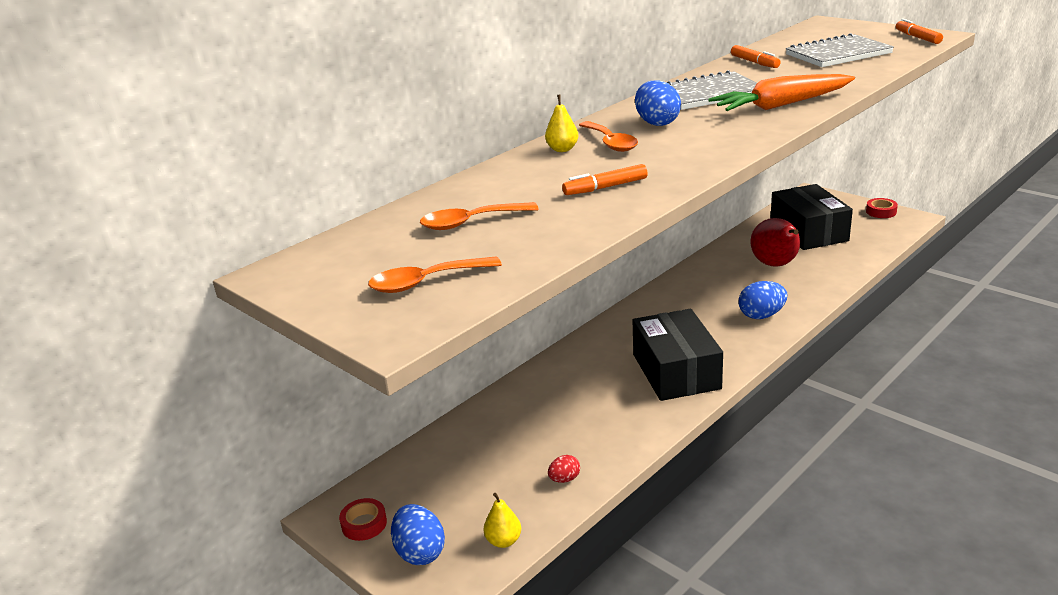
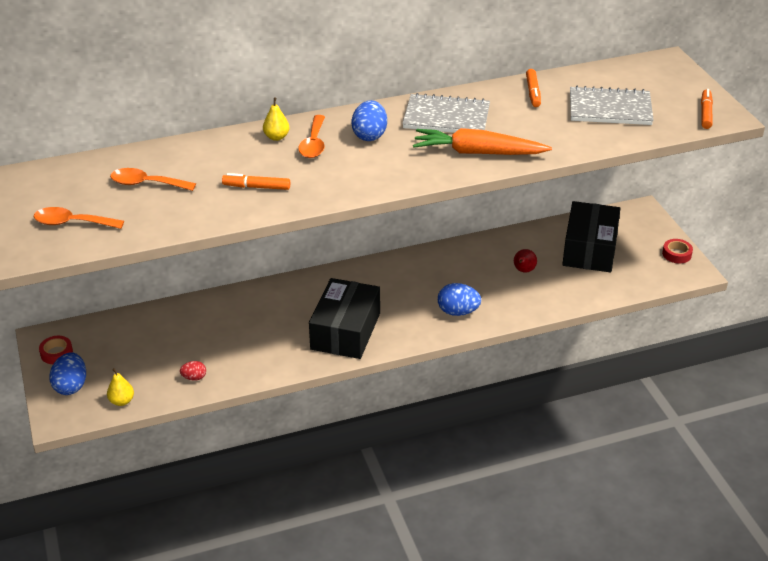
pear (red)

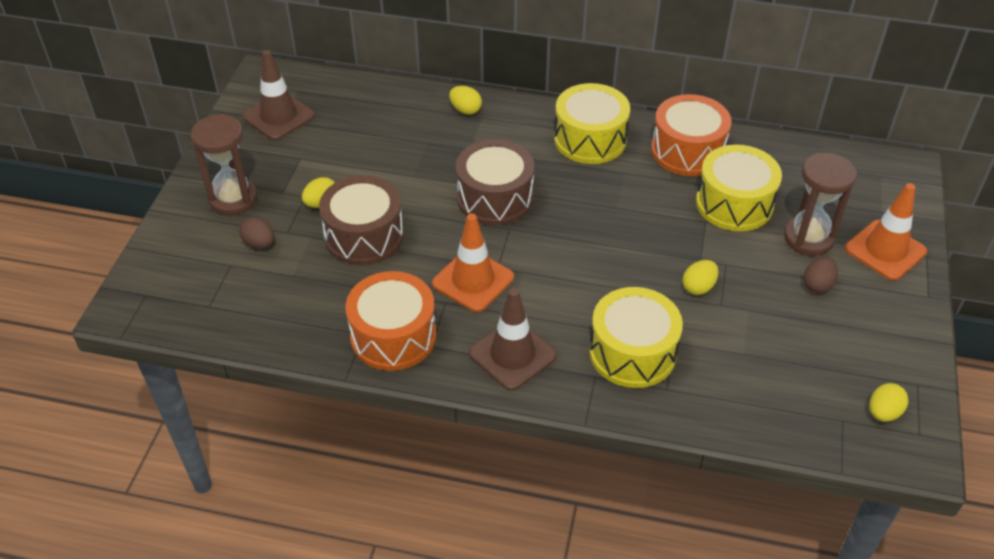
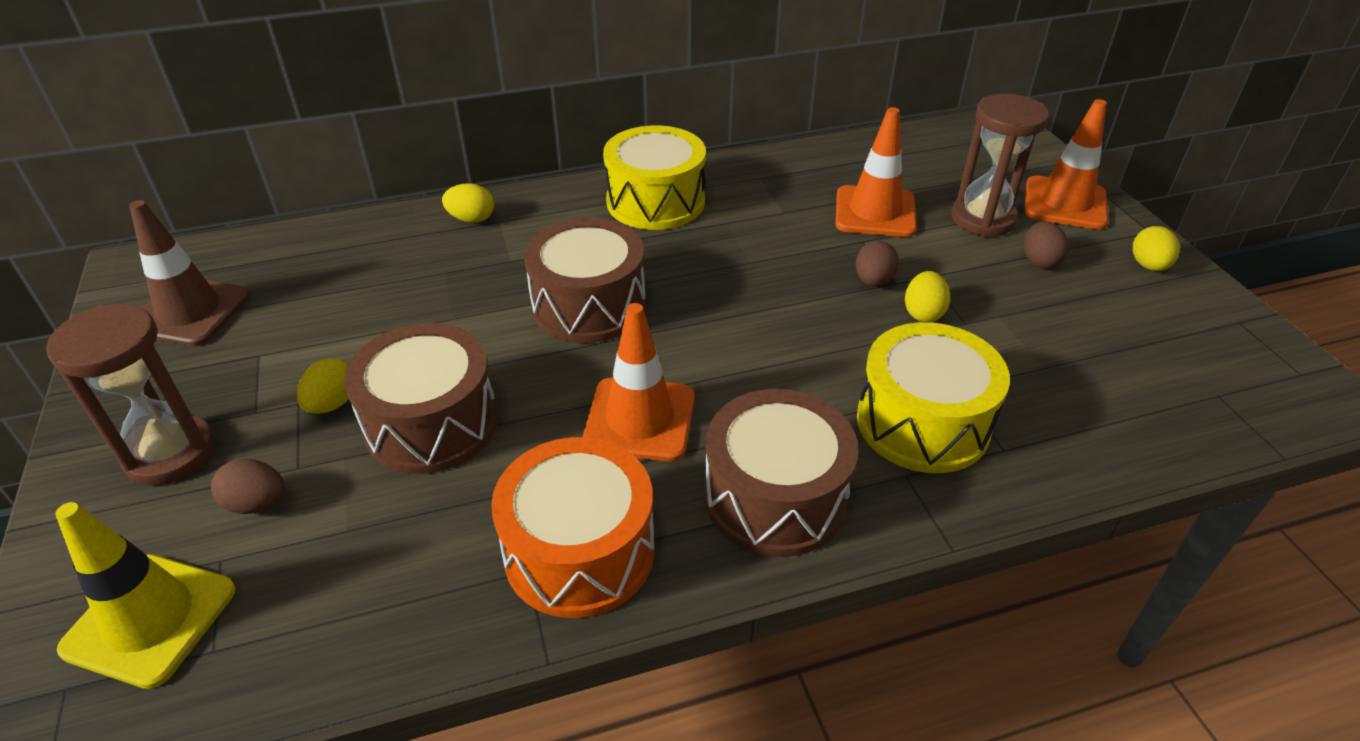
drum (orange) (no. 2 from left in the first image)
traffic cone (yellow)
egg (brown) (no. 2 from left)
egg (yellow) (no. 4 from left)
drum (brown) (no. 3 from left)
traffic cone (orange) (no. 2 from left)

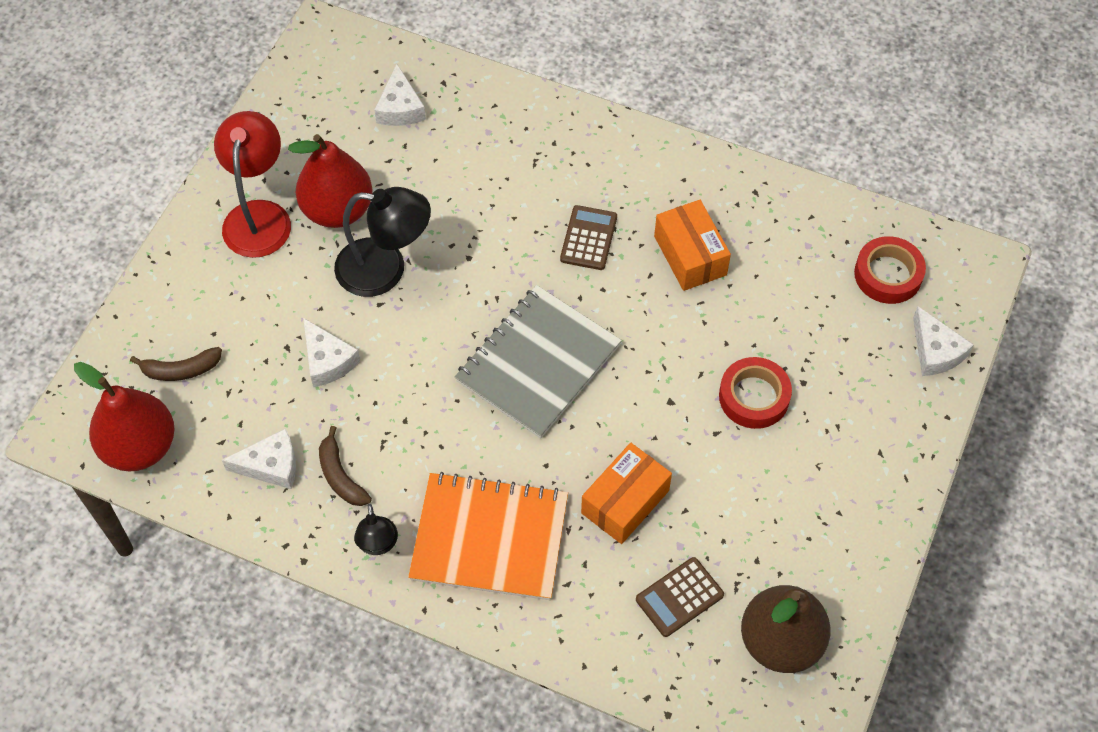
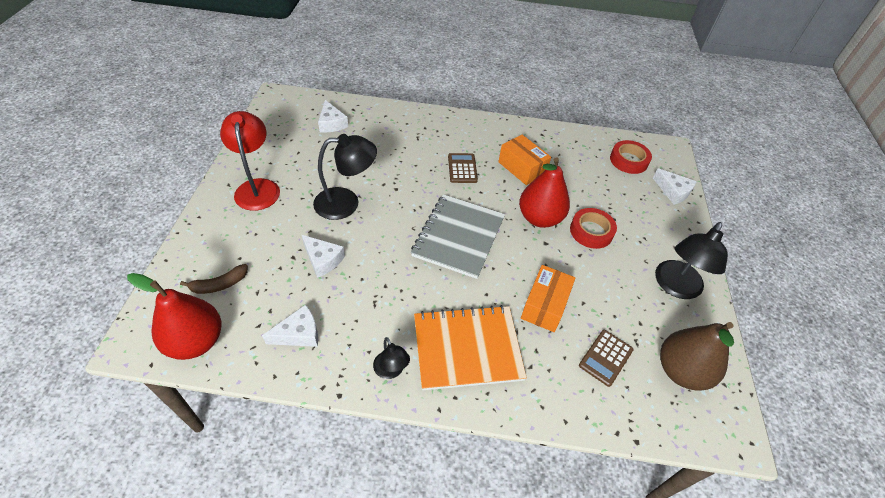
banana (brown) (no. 2 from left in the first image)
lamp (black) (no. 3 from left)
pear (red) (no. 2 from left)

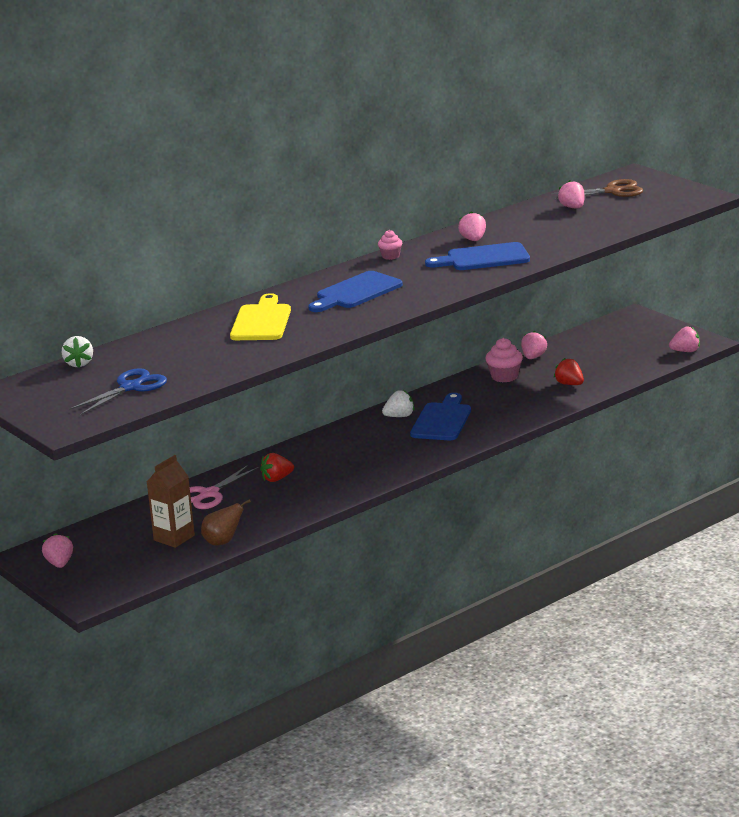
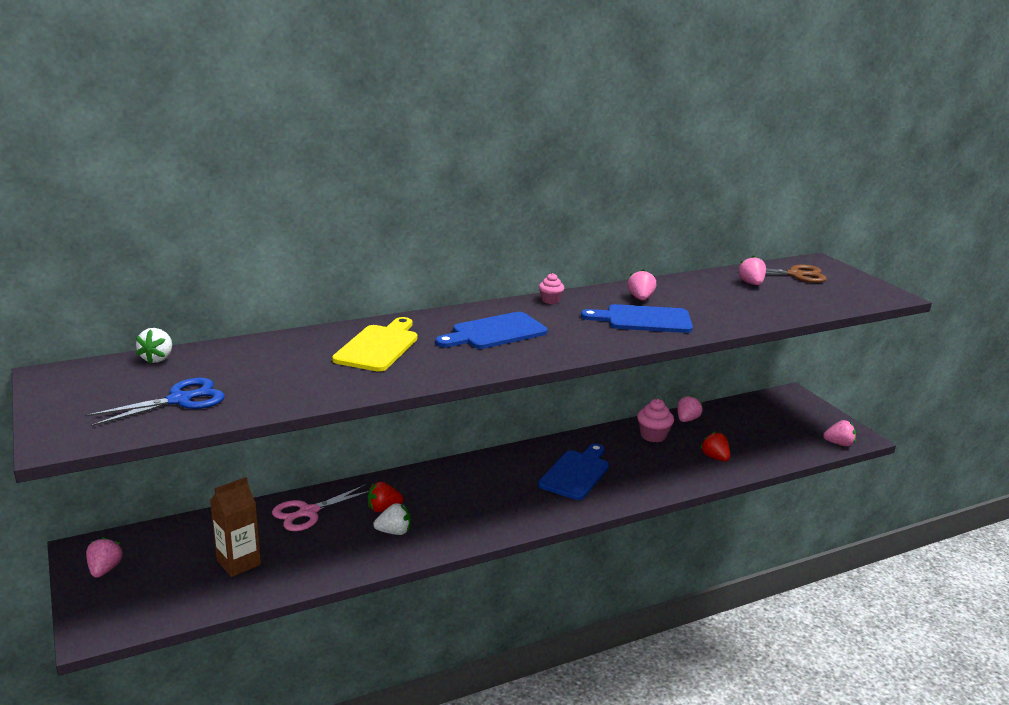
pear (brown)
strawberry (white) (no. 2 from left)

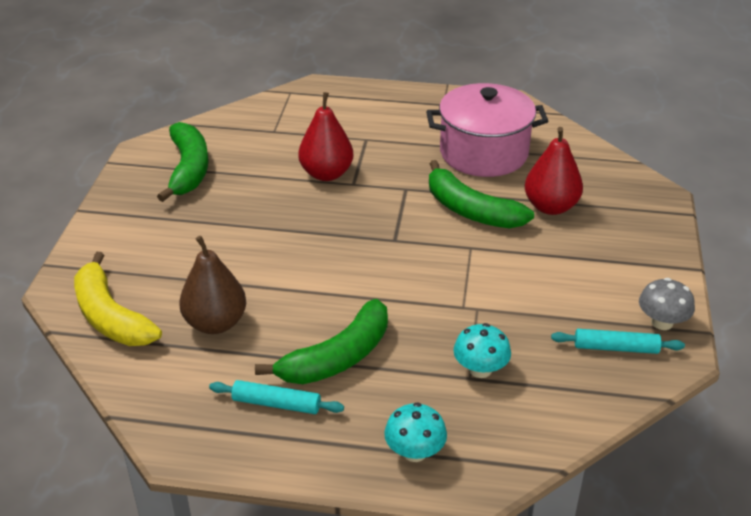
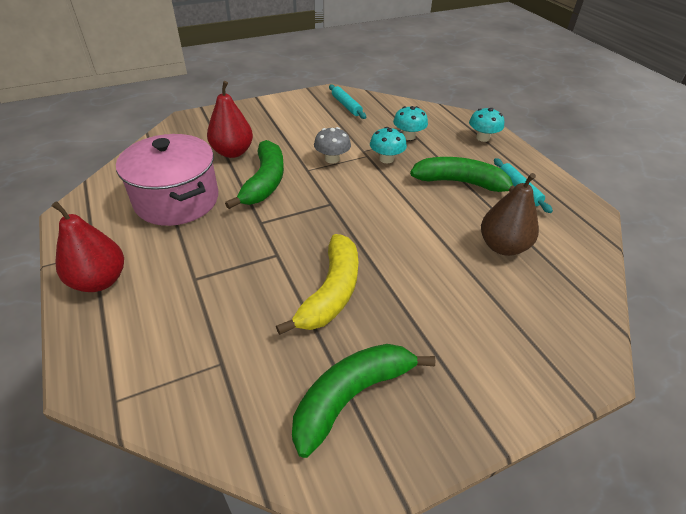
mushroom (turquoise) (no. 1 from left)
banana (yellow)
pear (red) (no. 1 from left)
mushroom (grey)

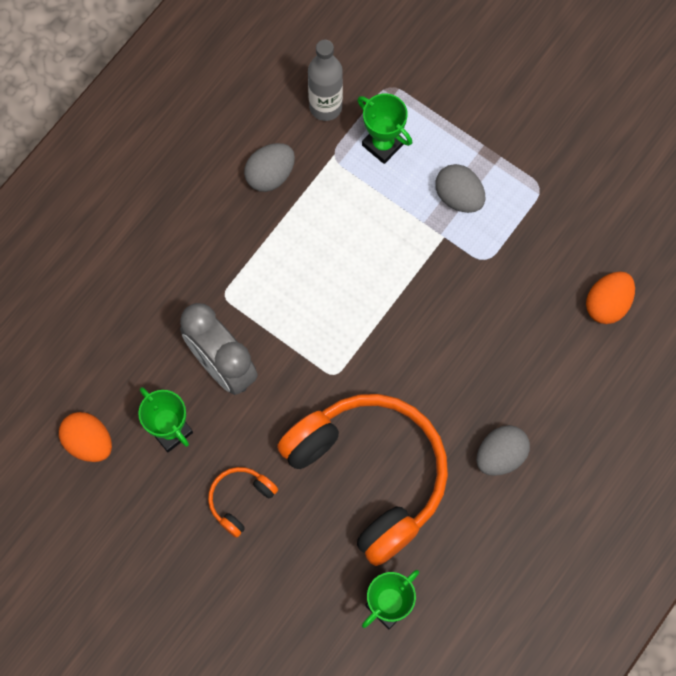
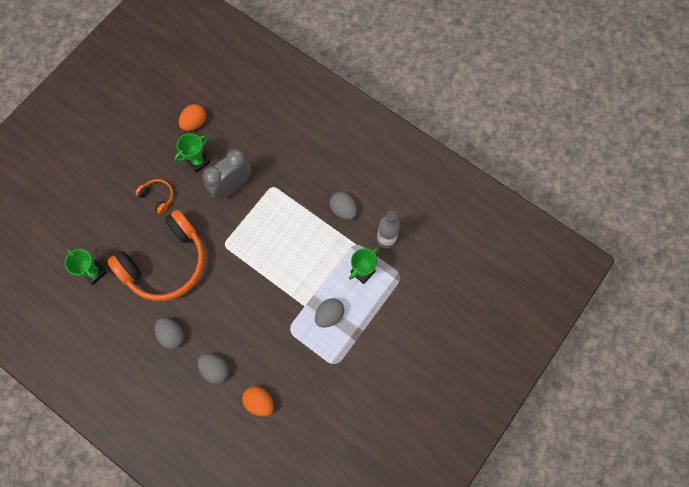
egg (grey) (no. 2 from left)

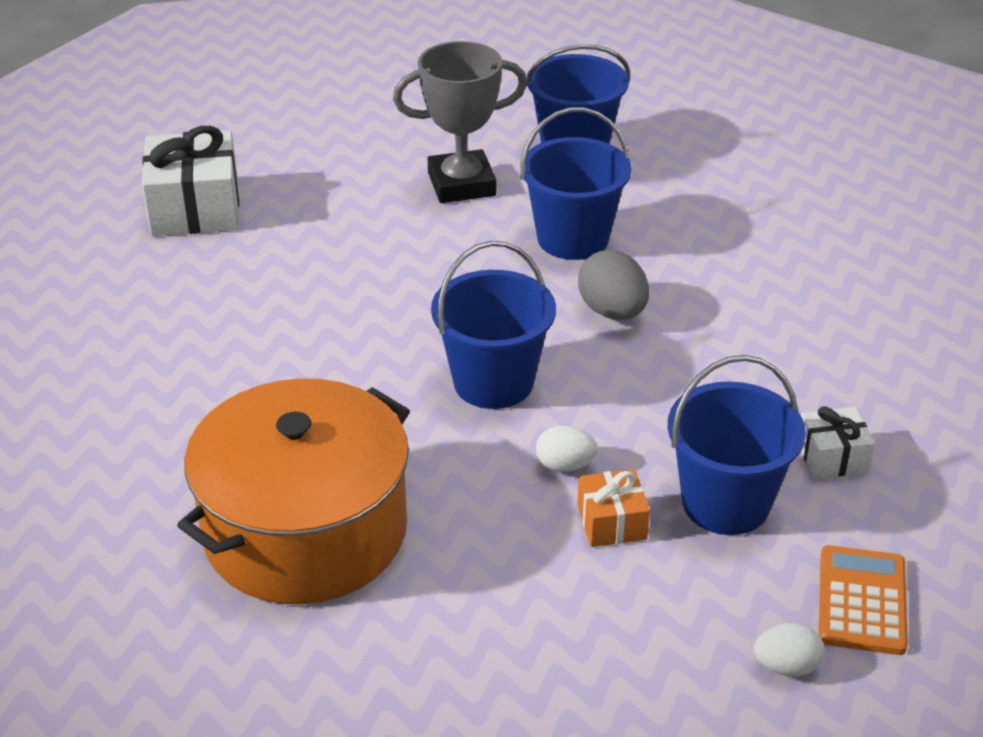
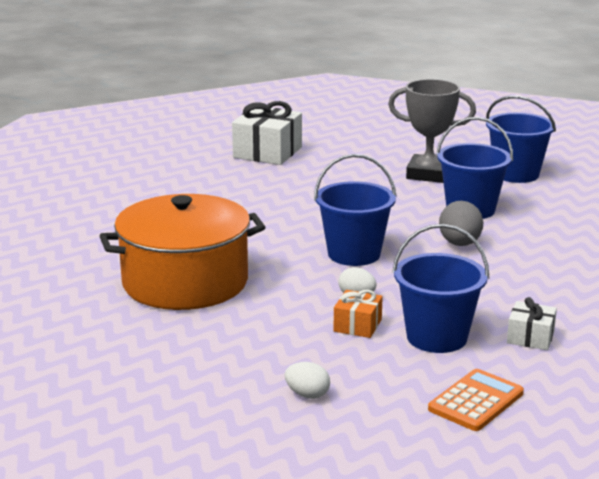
egg (white) (no. 1 from left)

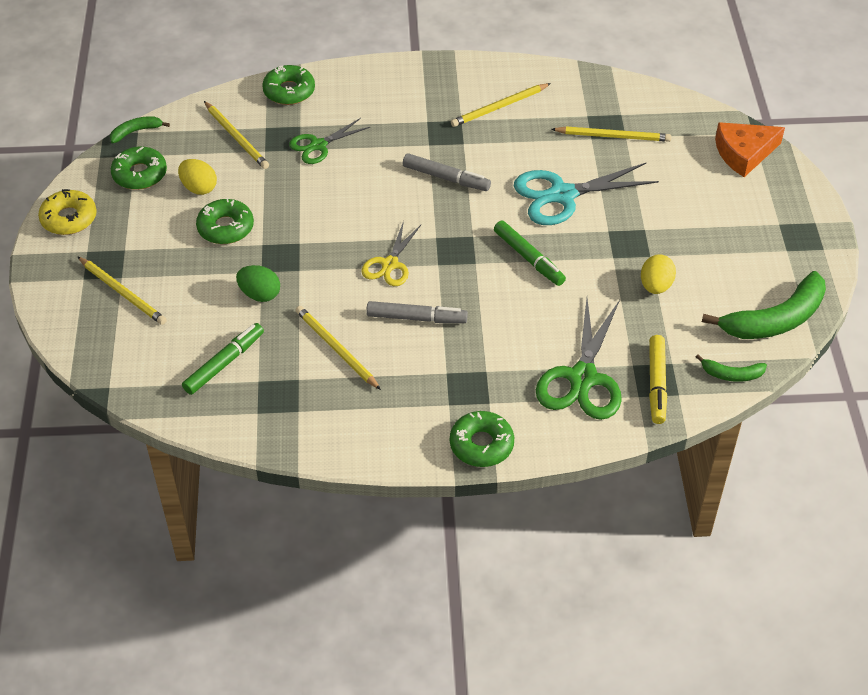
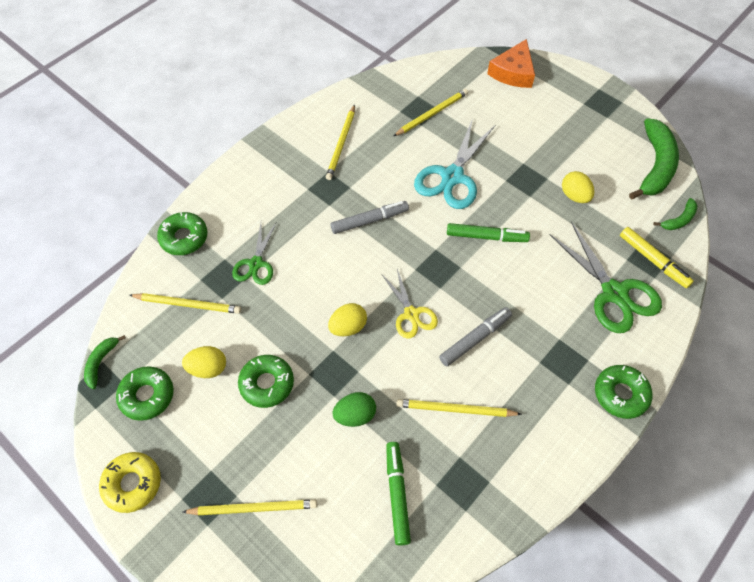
egg (yellow) (no. 2 from left)

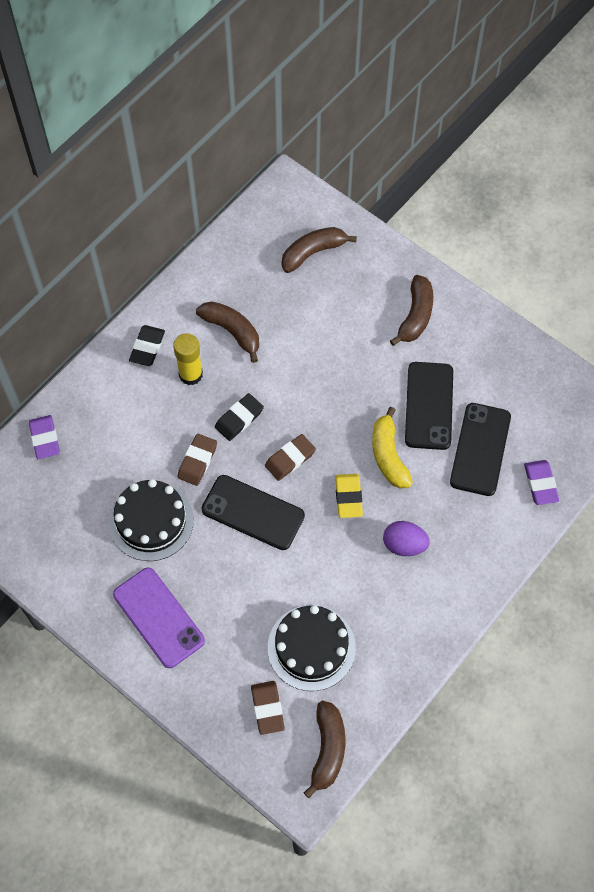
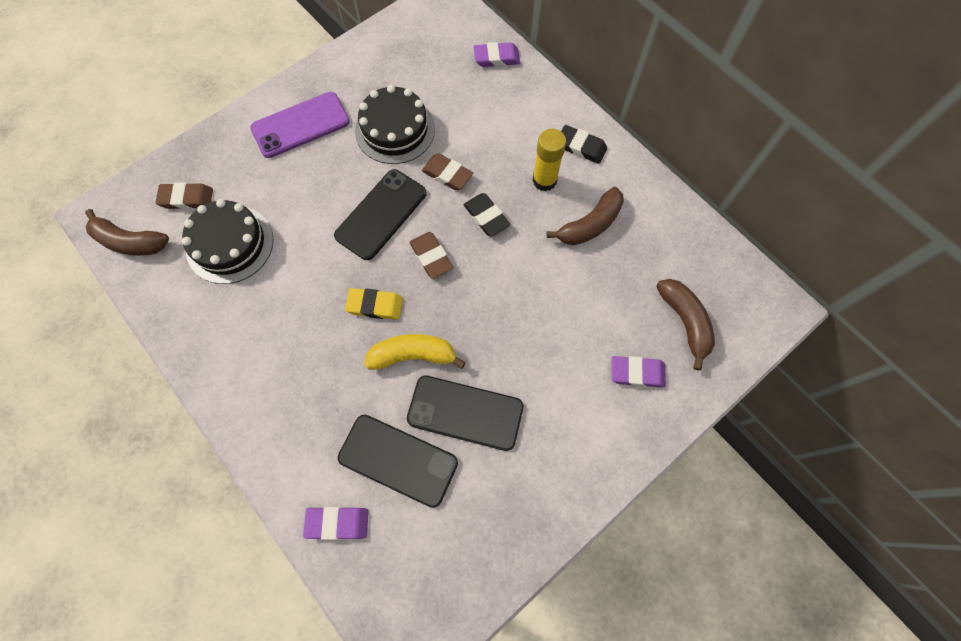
egg (purple)
banana (brown) (no. 4 from left in the first image)
eraser (purple) (no. 3 from left)

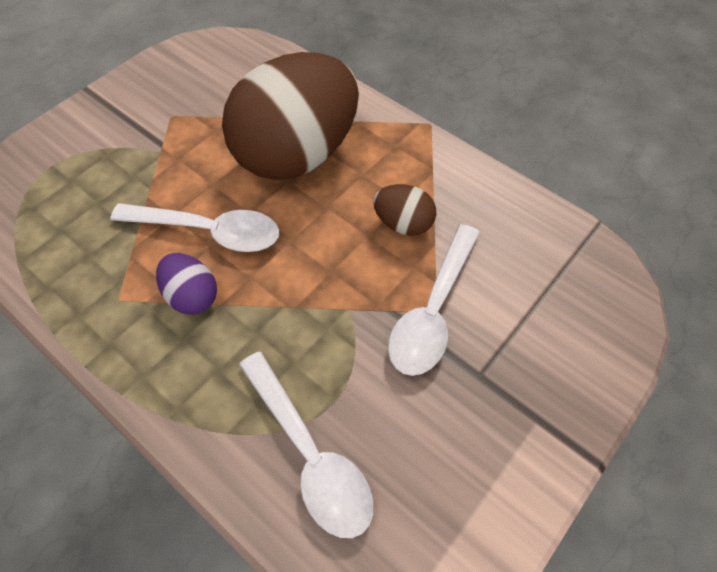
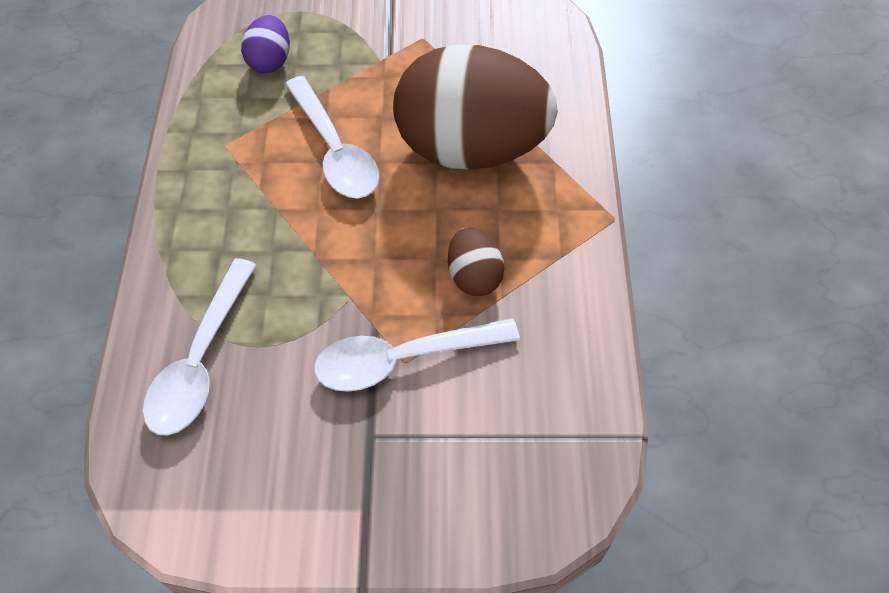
egg (purple)

